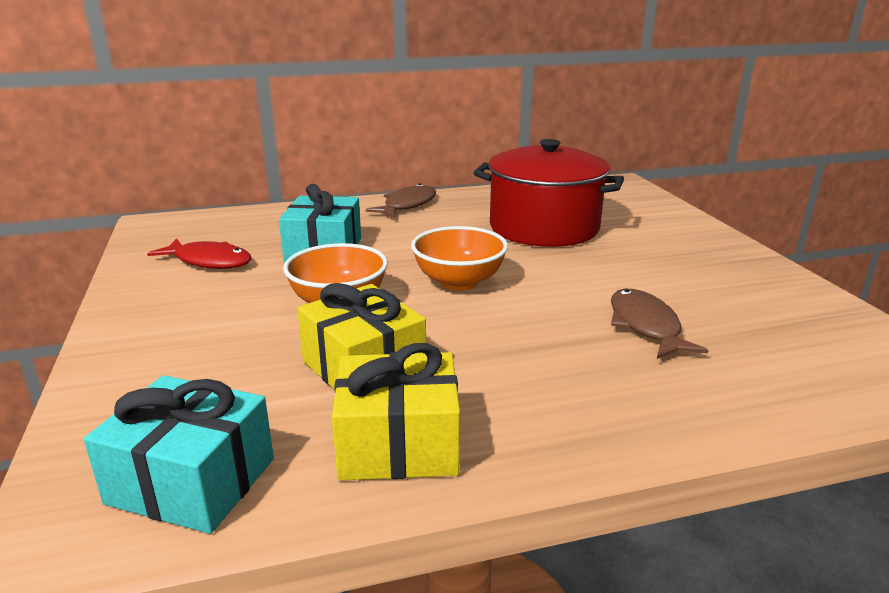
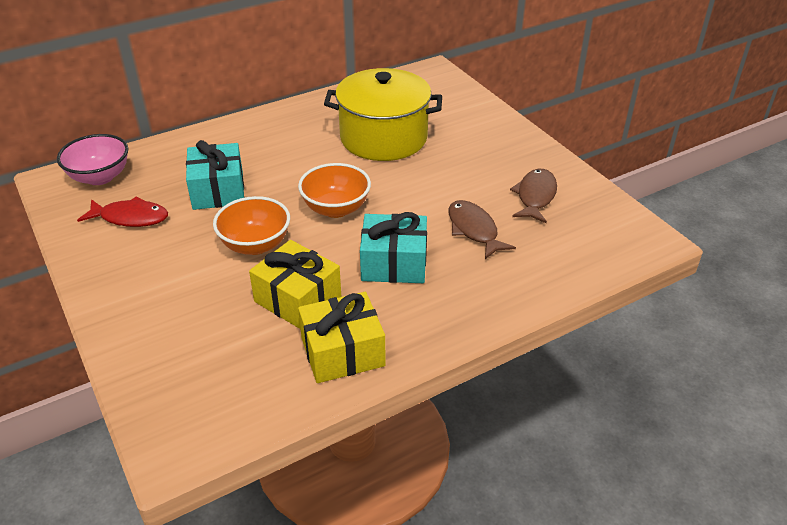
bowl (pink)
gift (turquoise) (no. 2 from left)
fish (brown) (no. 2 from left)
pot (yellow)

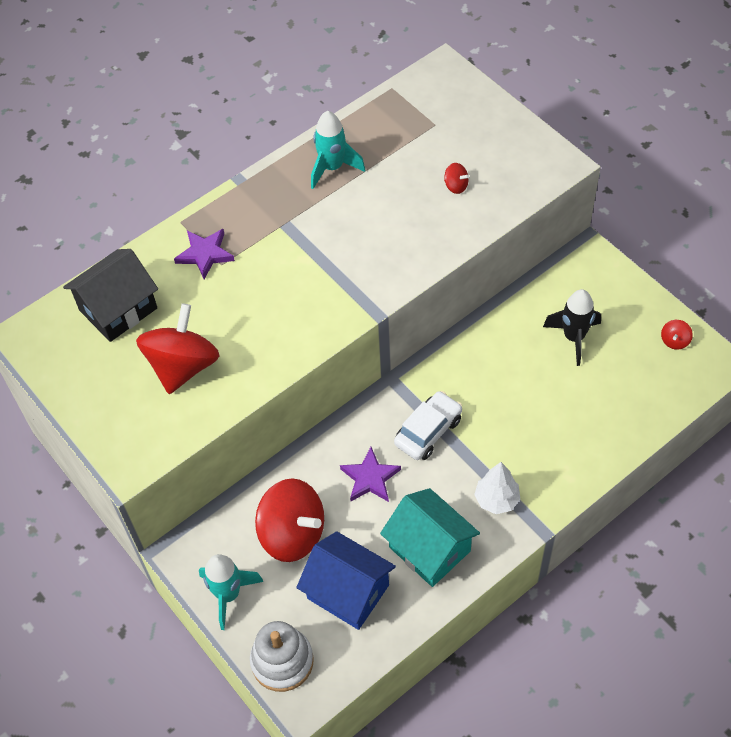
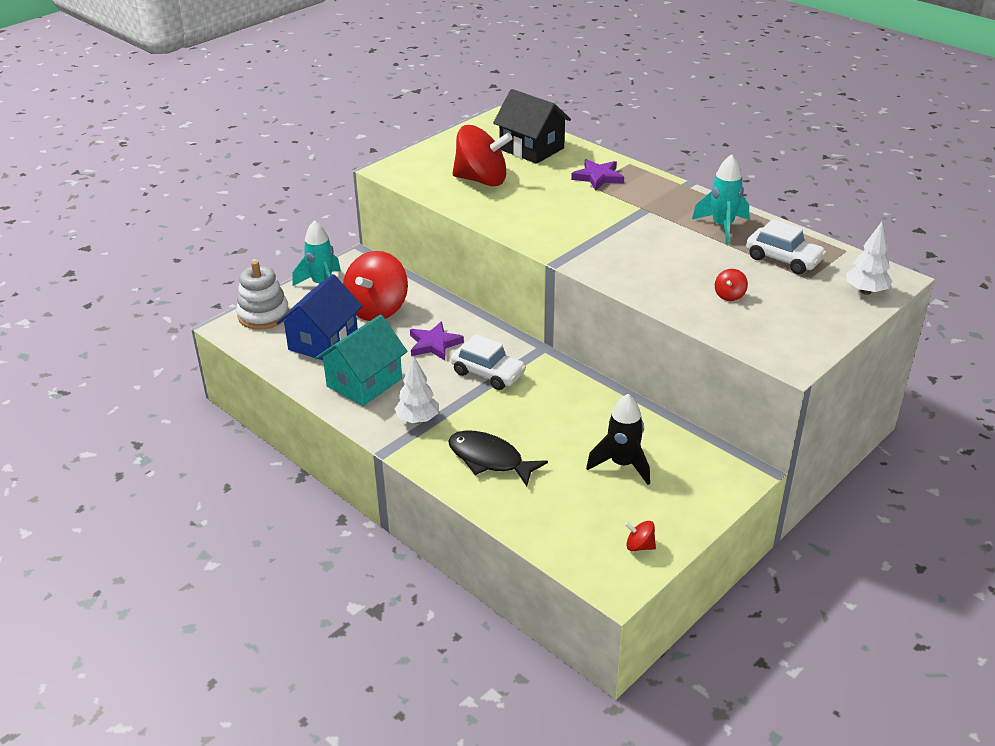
fish (black)
car (white) (no. 2 from left)
tree (white) (no. 2 from left)

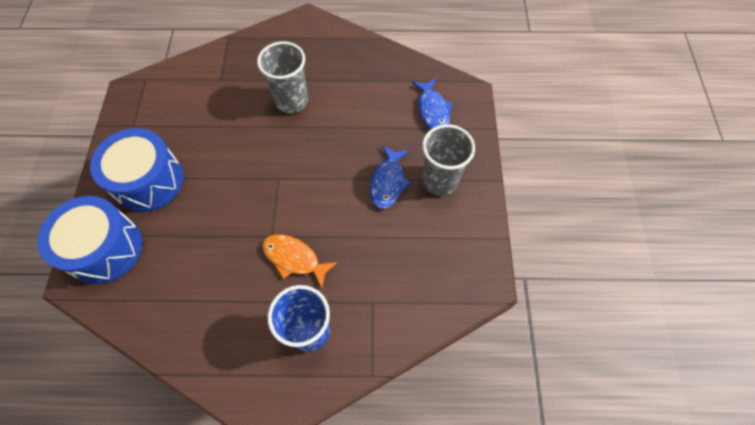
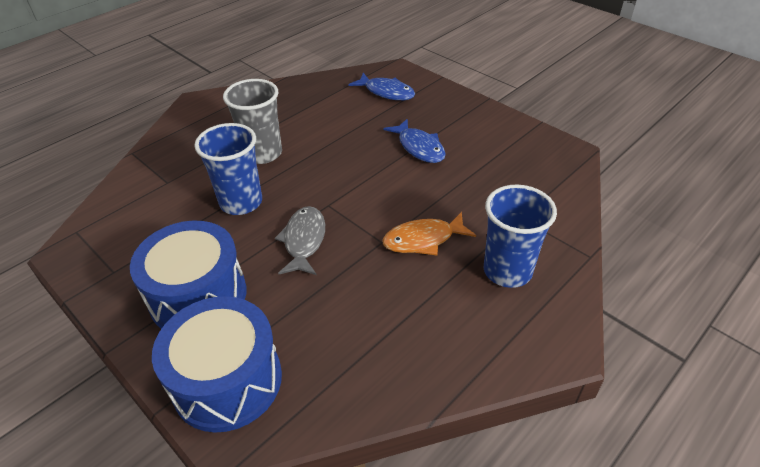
cup (grey) (no. 2 from left in the first image)
cup (blue) (no. 1 from left)
fish (grey)

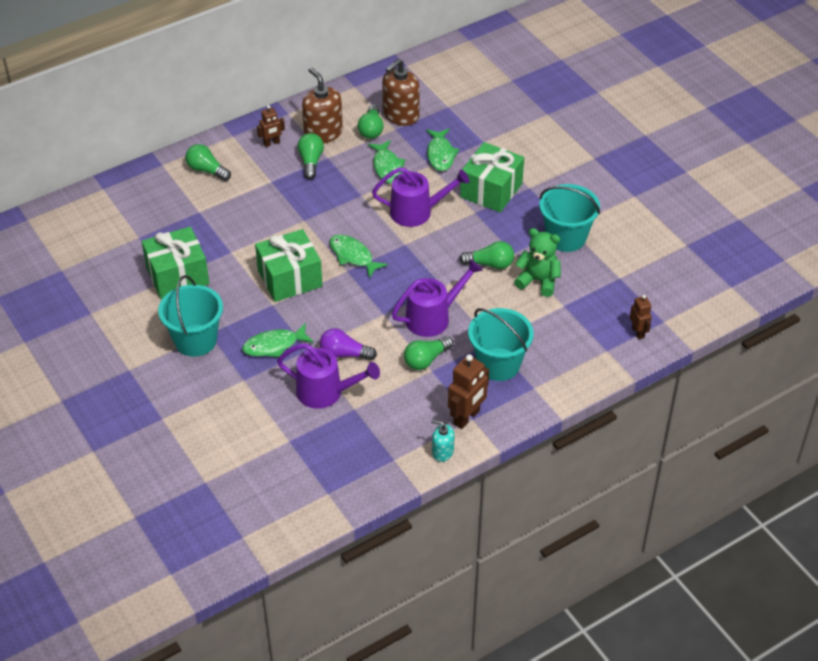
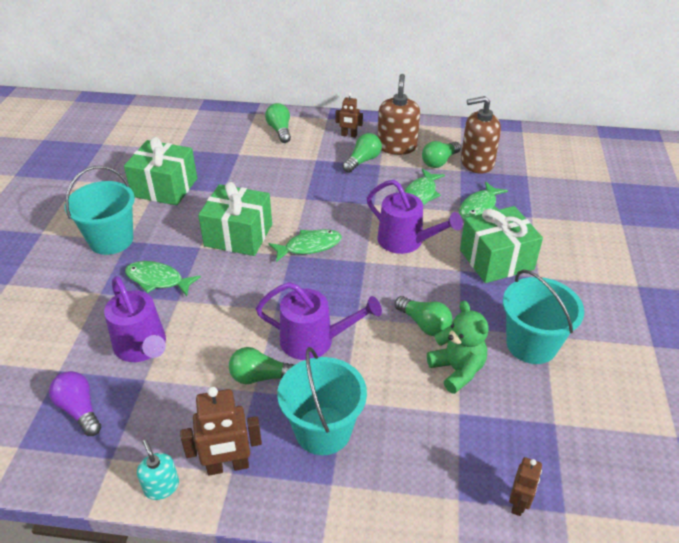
light bulb (purple)
fish (green) (no. 2 from left)

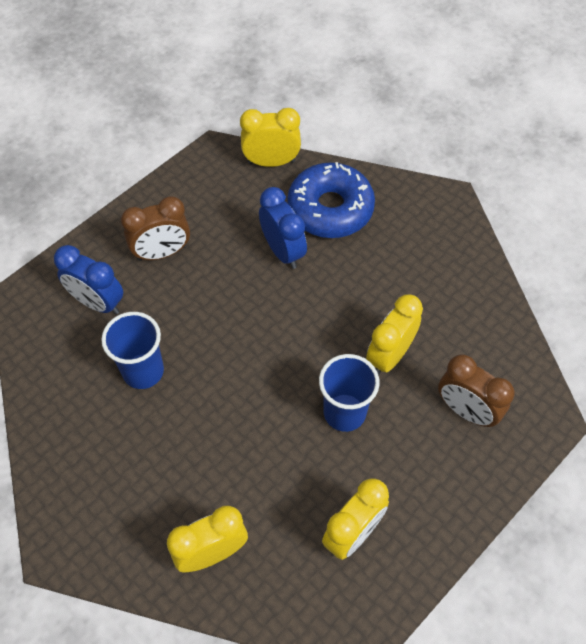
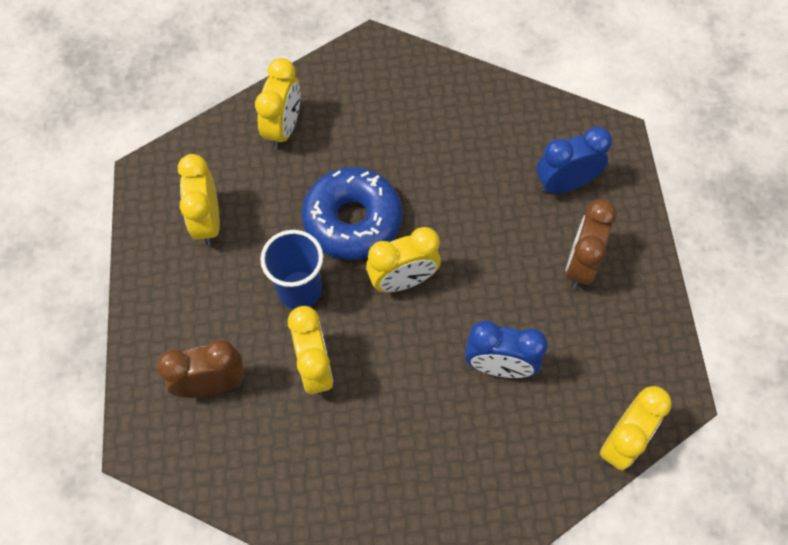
cup (blue) (no. 1 from left in the first image)
clock (yellow) (no. 4 from left)
donut (blue)

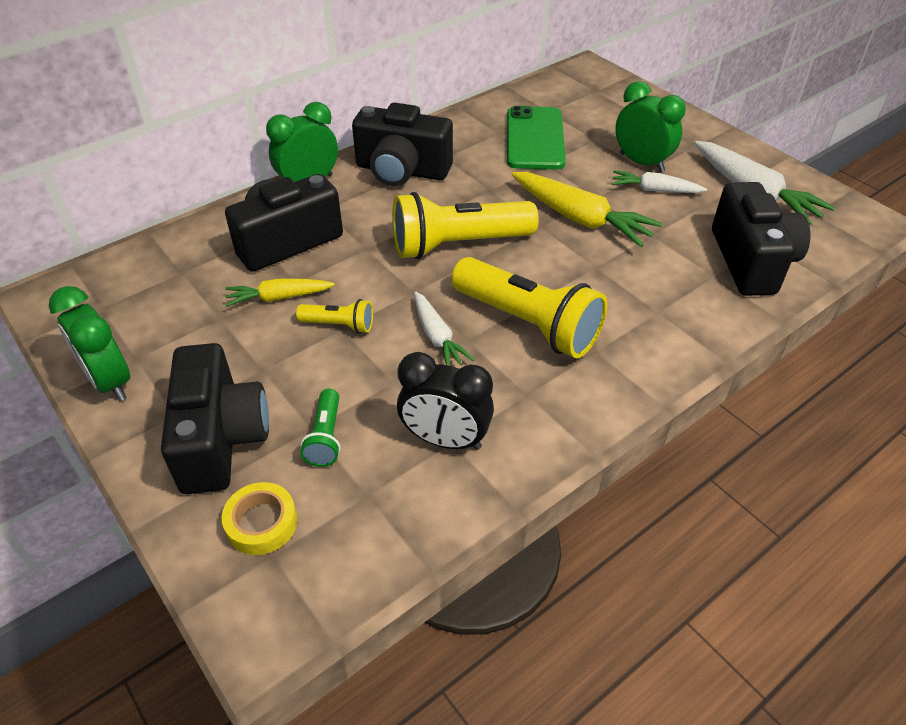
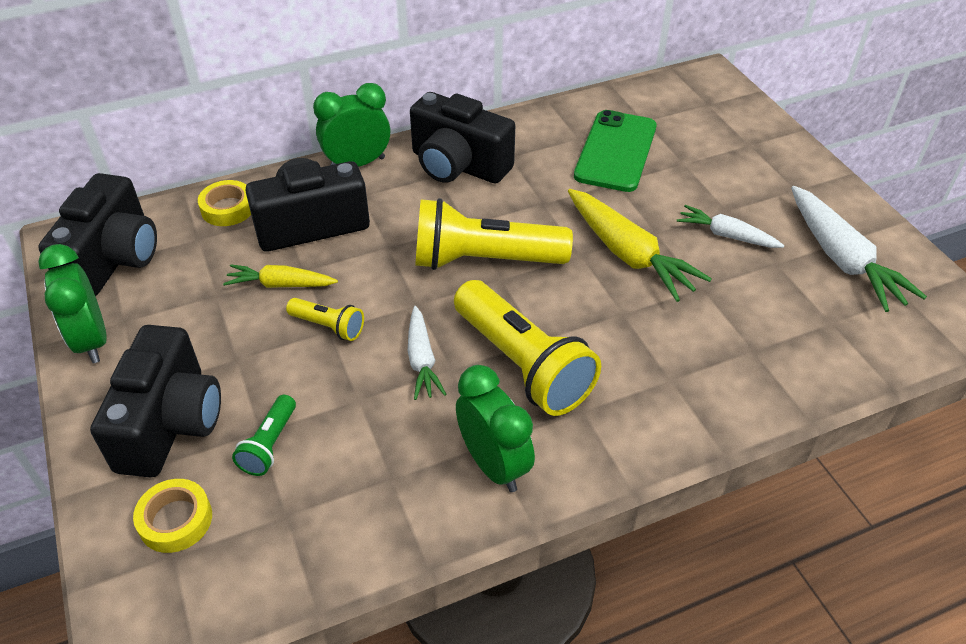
clock (black)
tape (yellow) (no. 2 from left)
clock (green) (no. 3 from left)
camera (black) (no. 1 from left)

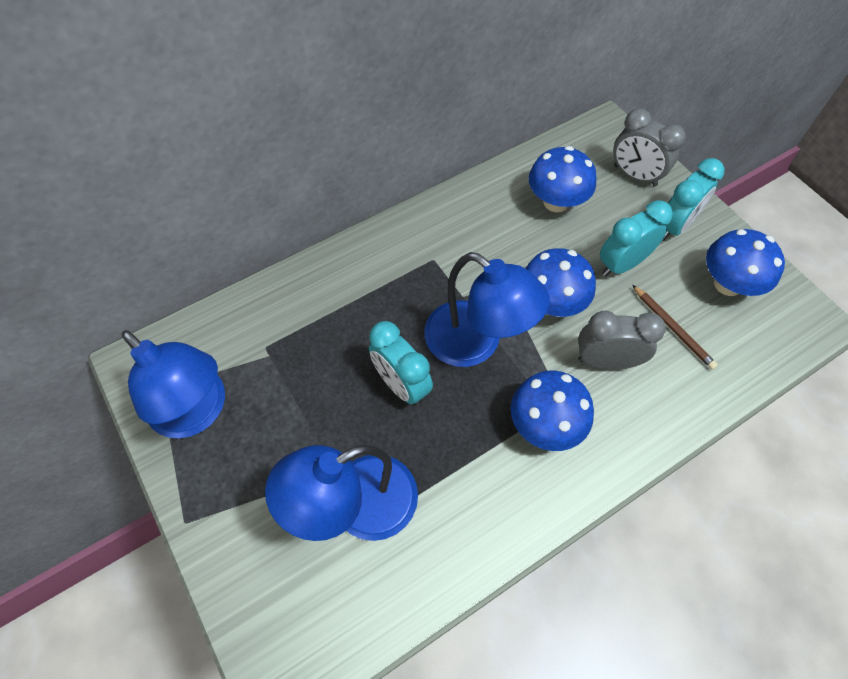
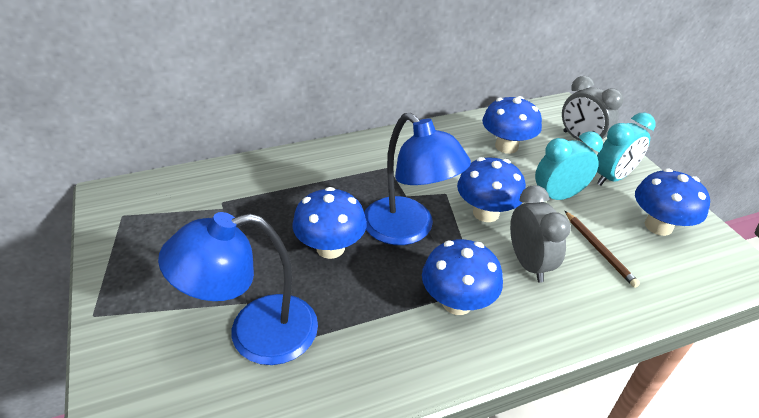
lamp (blue) (no. 1 from left in the first image)
mushroom (blue) (no. 1 from left)
clock (grey) (no. 1 from left)

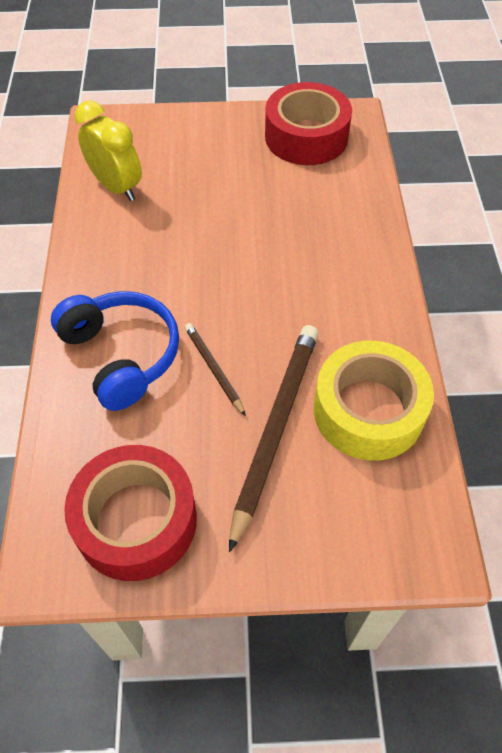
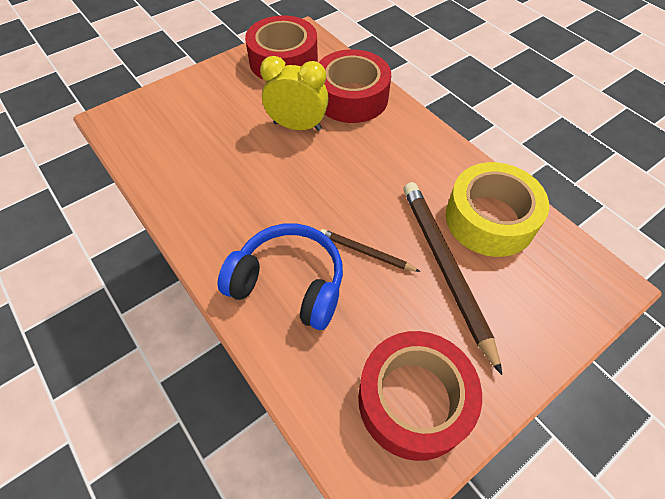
tape (red) (no. 2 from left)
clock (yellow)

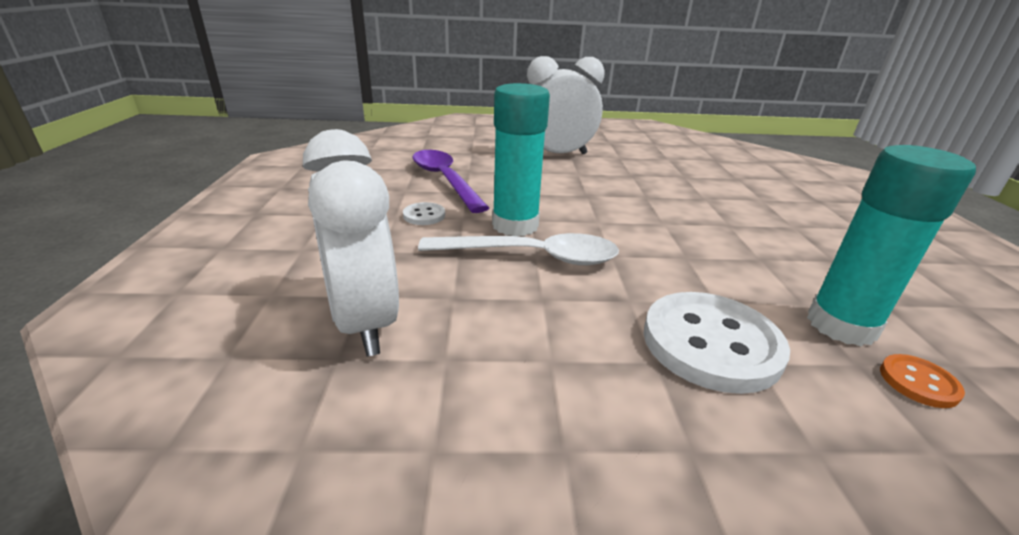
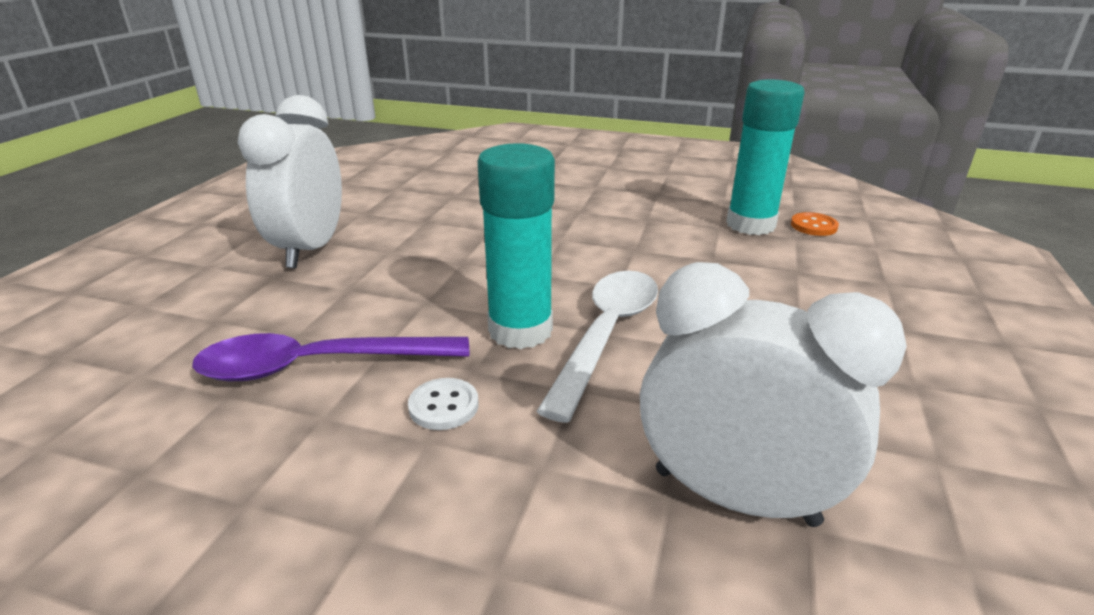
button (white) (no. 2 from left in the first image)
clock (white) (no. 2 from left)

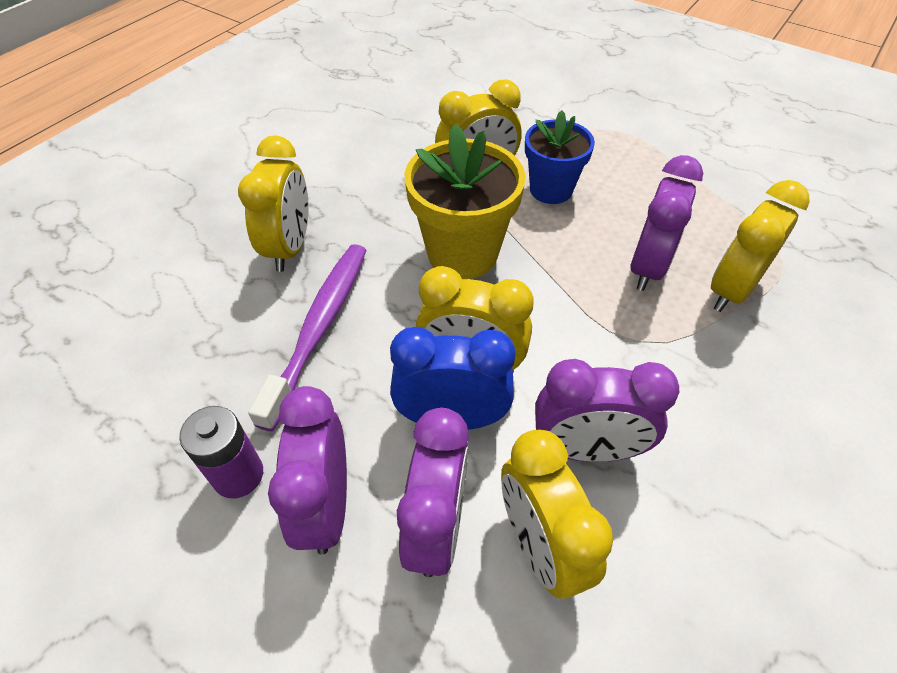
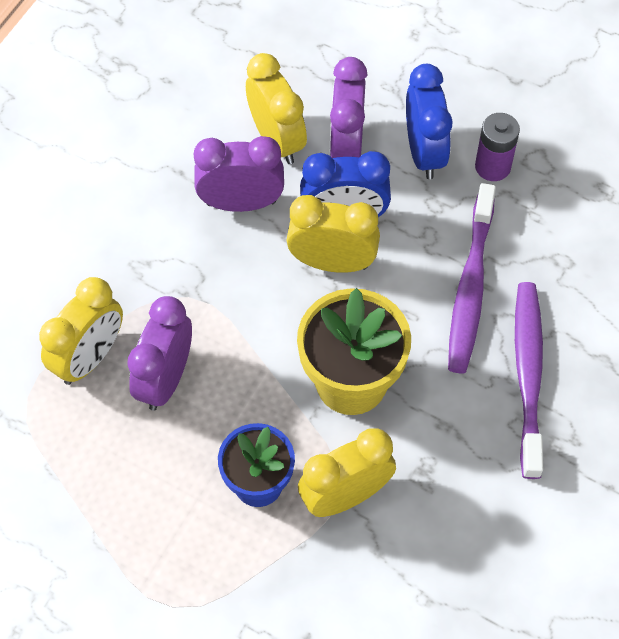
toothbrush (purple) (no. 2 from left)
clock (blue) (no. 2 from left)

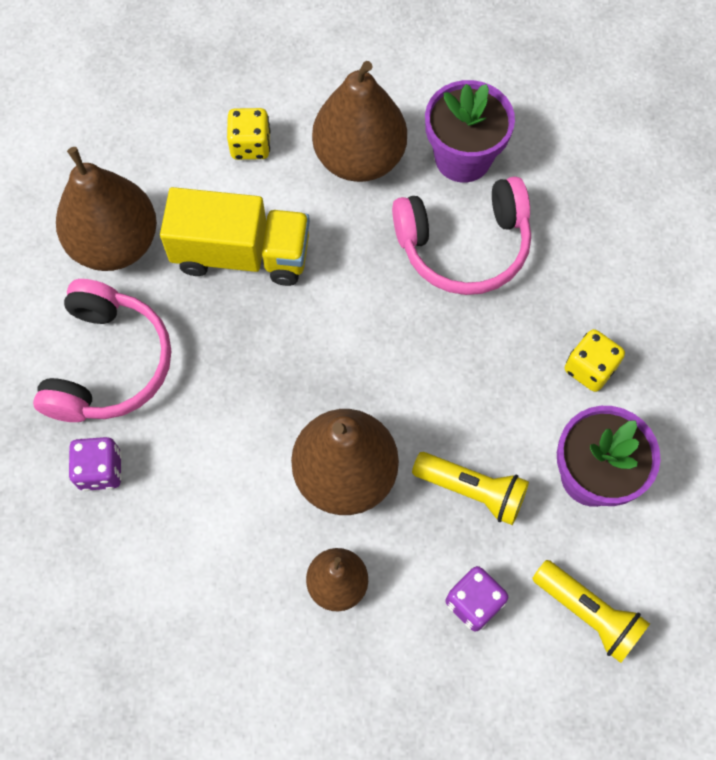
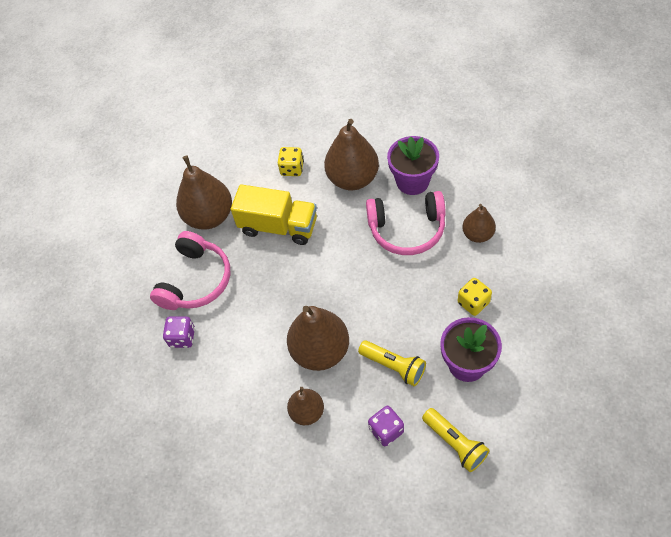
pear (brown) (no. 5 from left)

